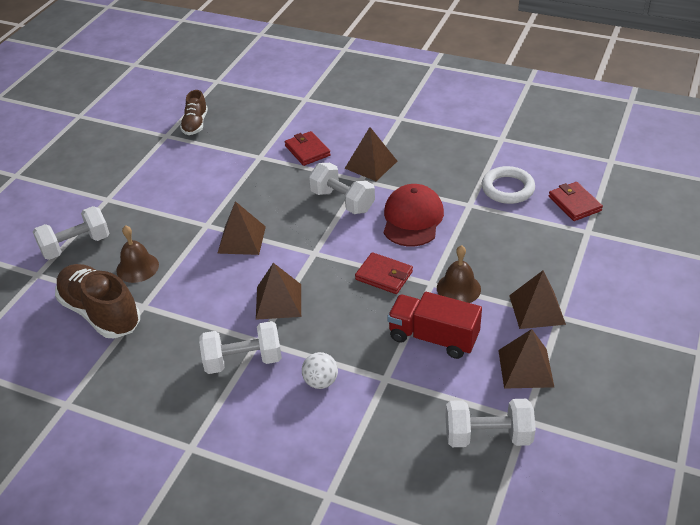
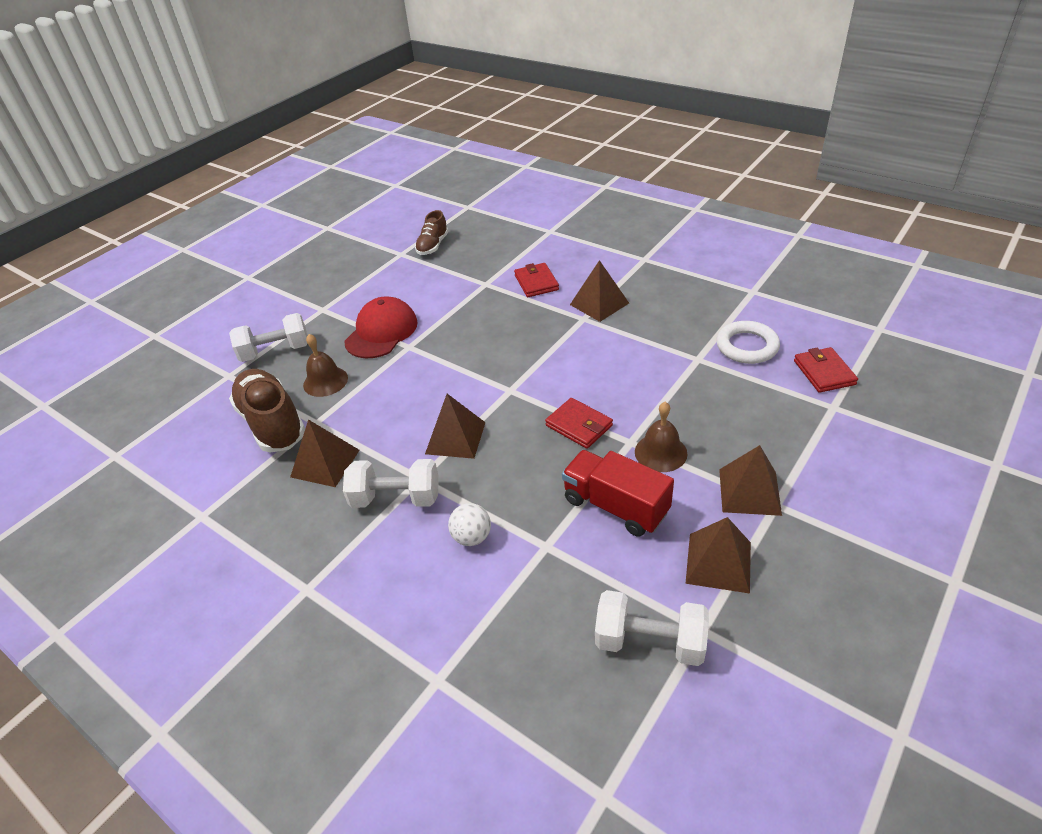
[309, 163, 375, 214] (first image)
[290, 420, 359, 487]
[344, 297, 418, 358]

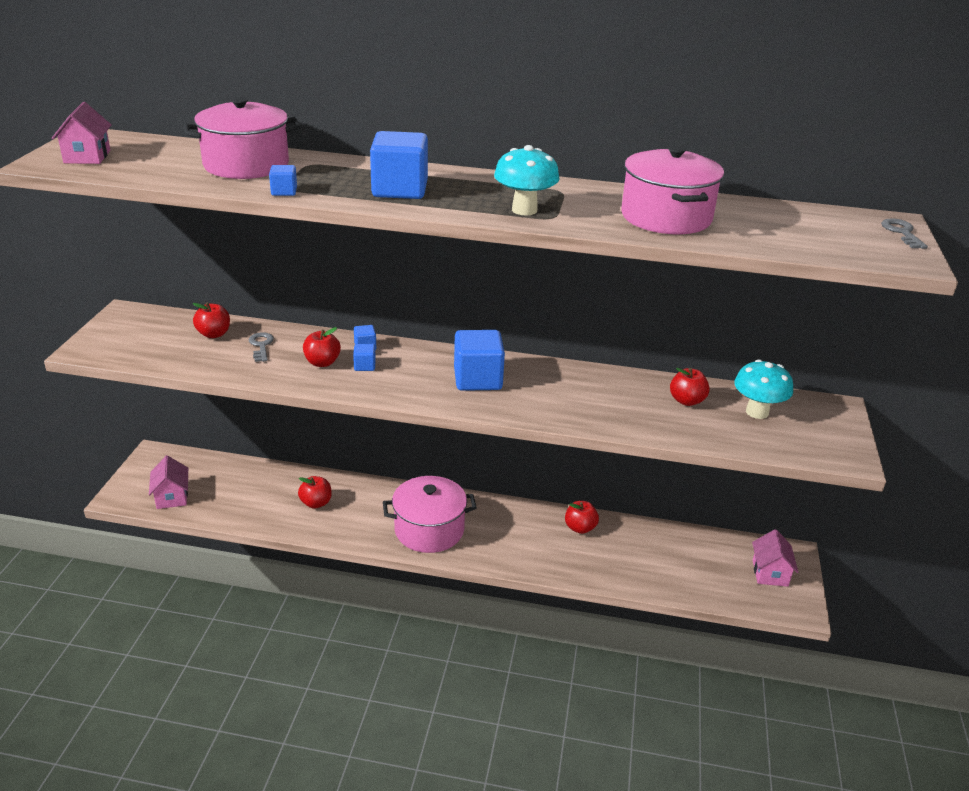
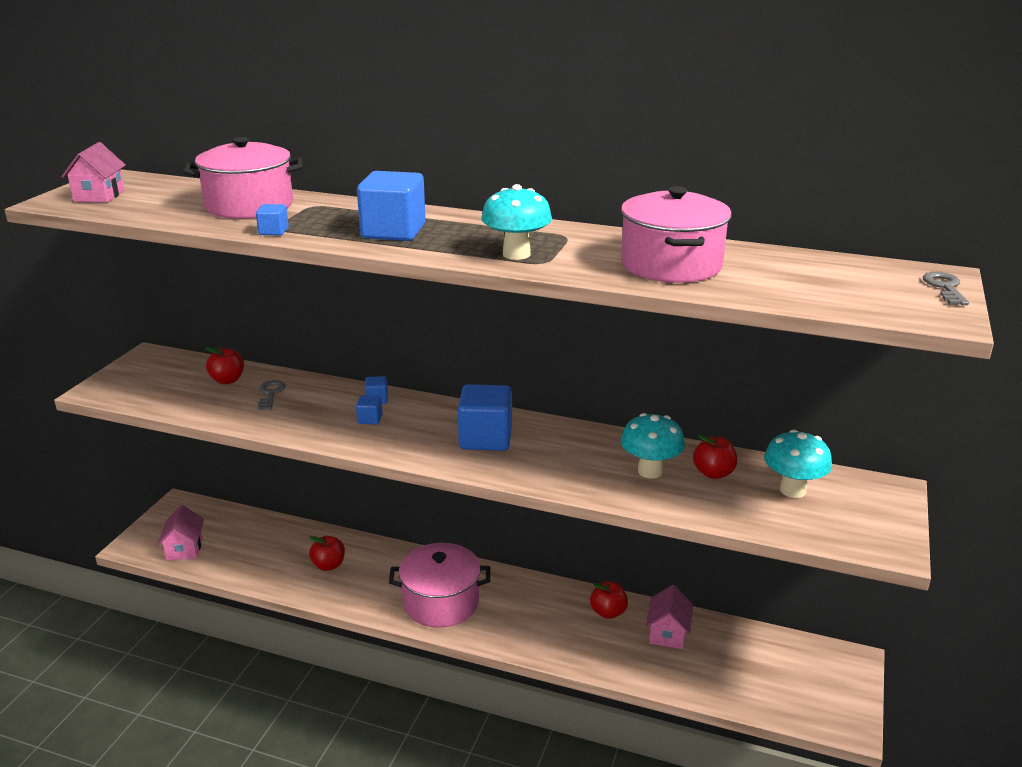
[303, 327, 341, 367] (first image)
[621, 413, 685, 479]
[646, 585, 693, 649]

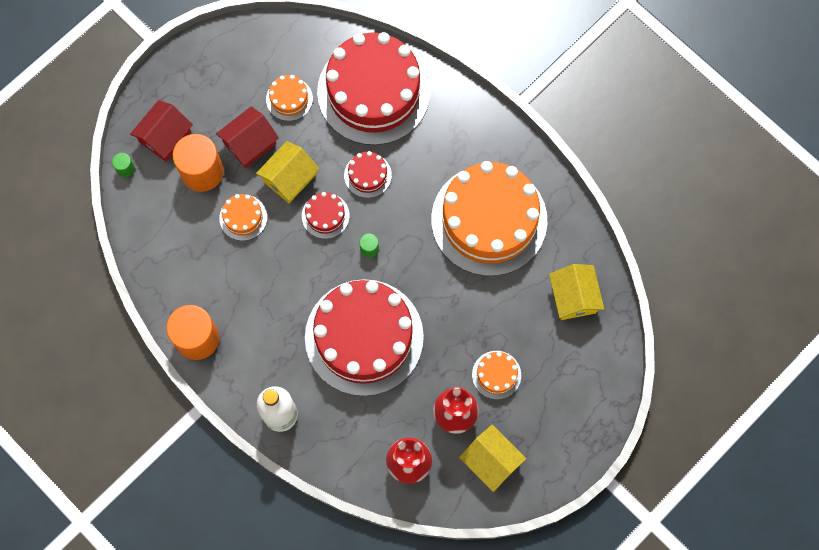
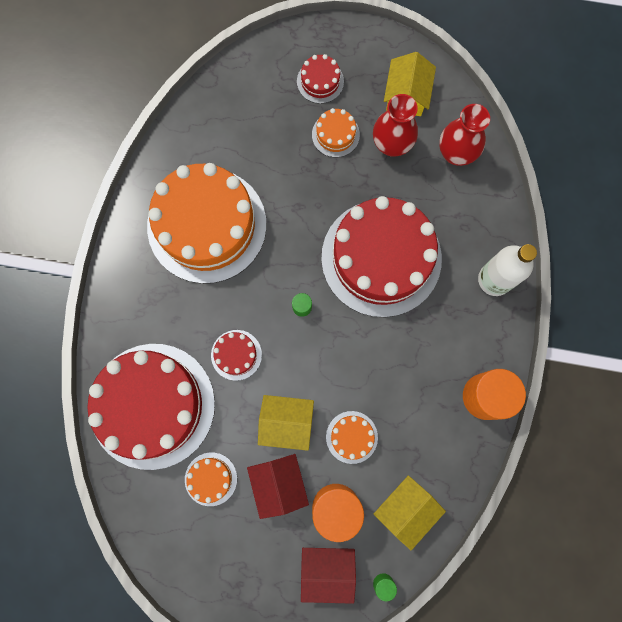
[297, 54, 344, 104]
[374, 475, 446, 550]
[247, 454, 309, 519]

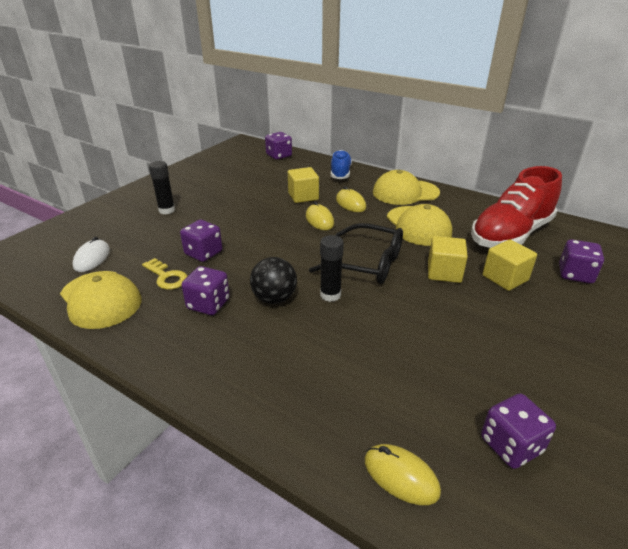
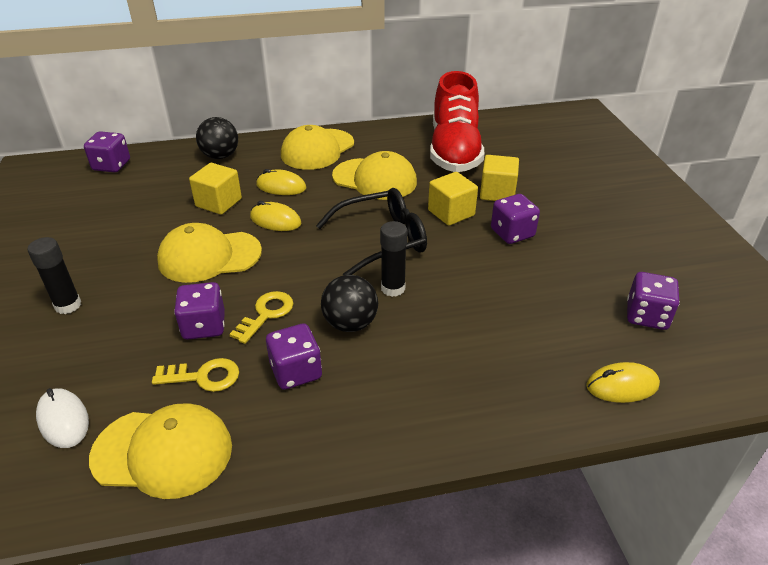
[157, 223, 262, 283]
[229, 291, 294, 344]
[491, 194, 540, 244]
[196, 117, 238, 159]

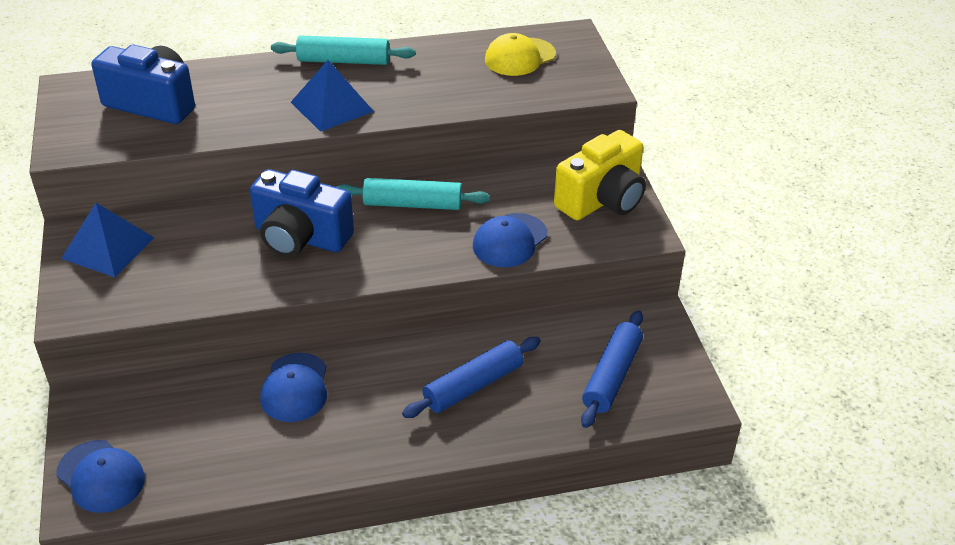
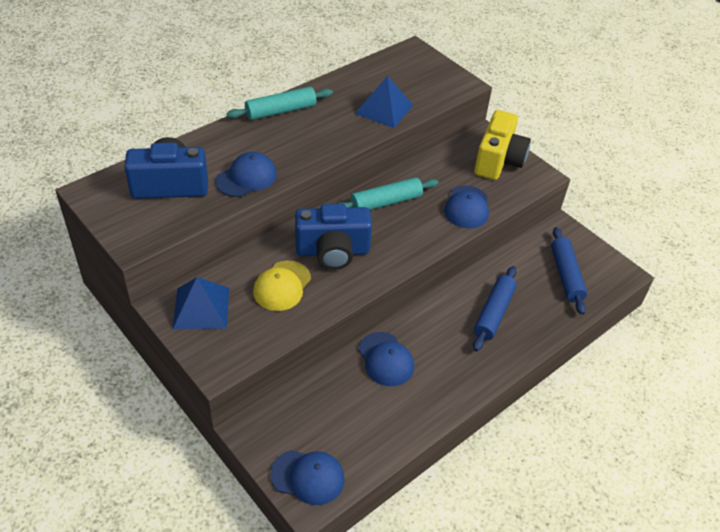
[215, 152, 277, 197]
[355, 76, 413, 128]
[253, 260, 311, 311]

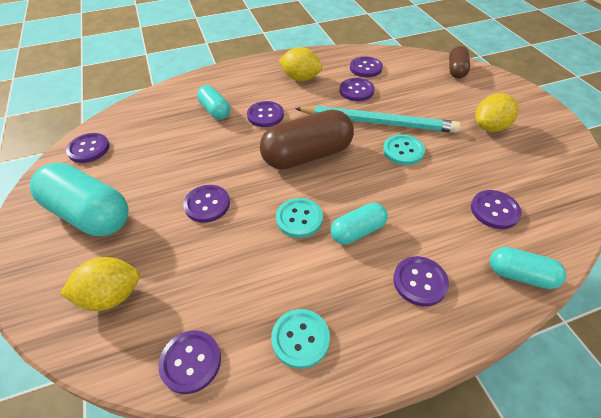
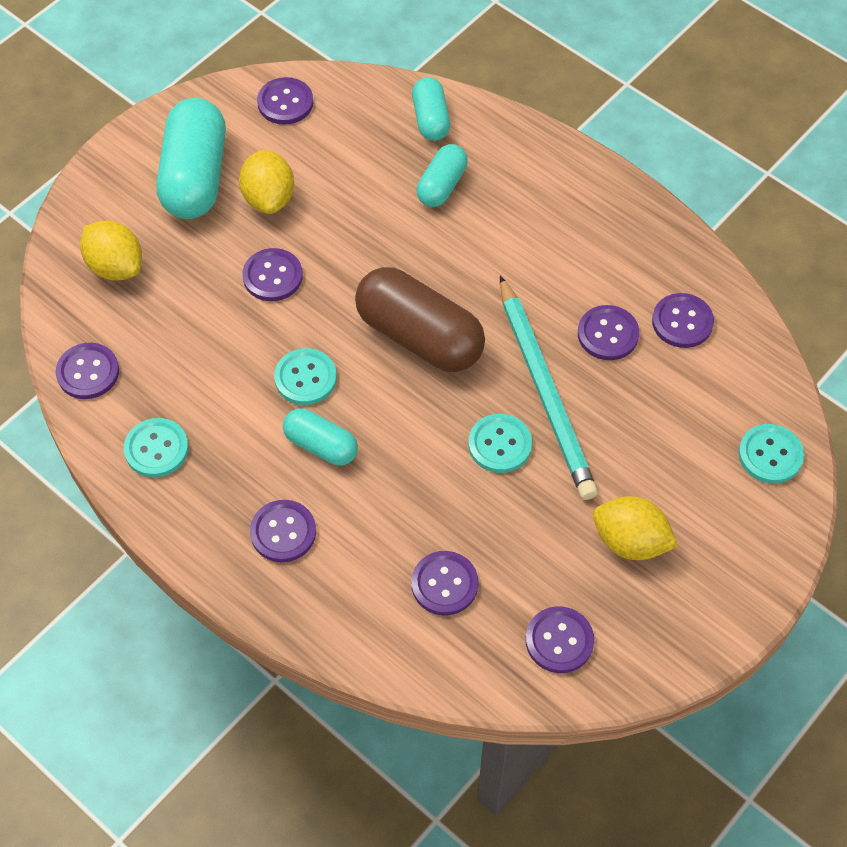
[526, 606, 594, 673]
[239, 150, 294, 214]
[412, 77, 450, 141]
[738, 424, 804, 484]

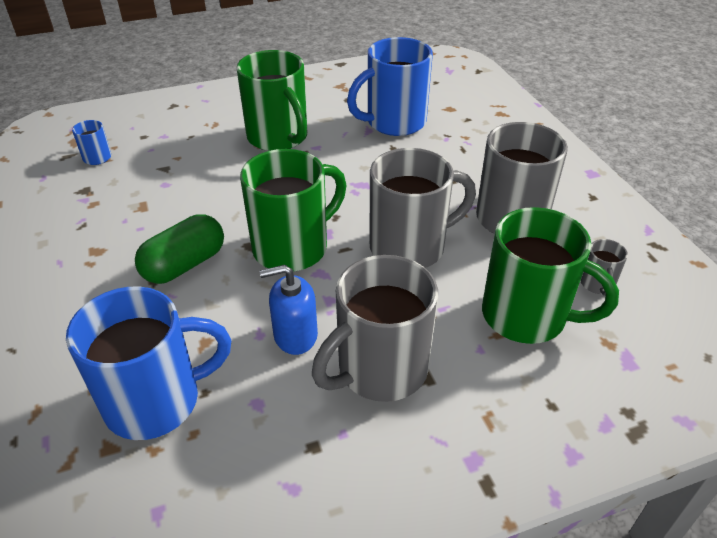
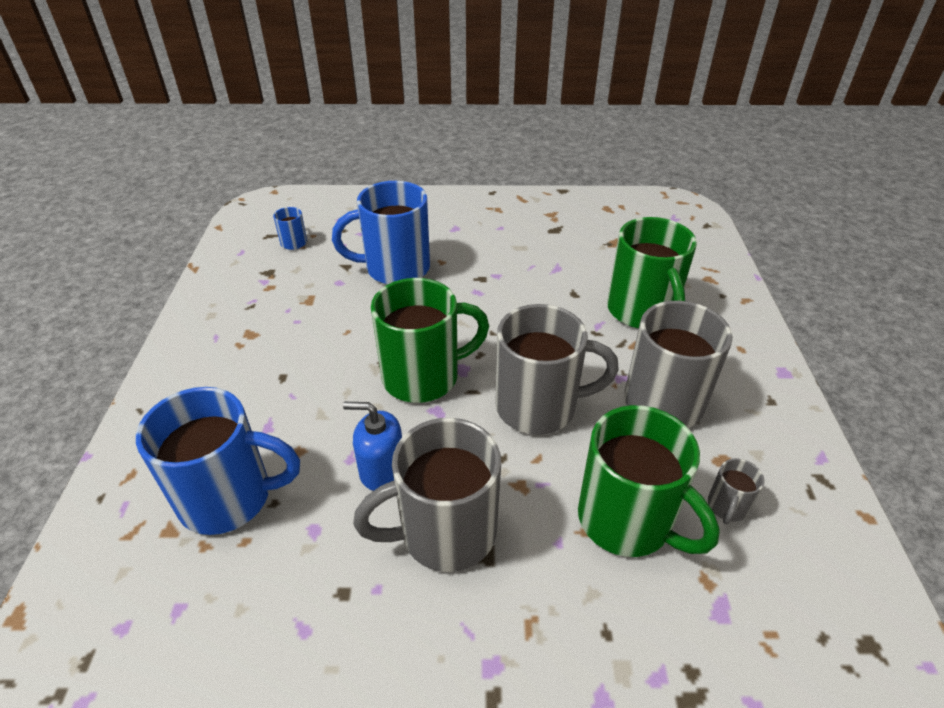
[135, 214, 224, 284] (first image)
[607, 217, 697, 329]
[332, 181, 430, 284]

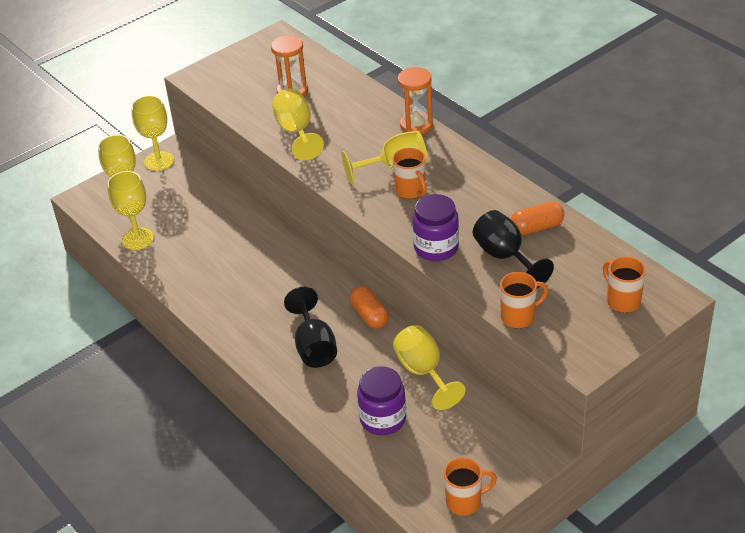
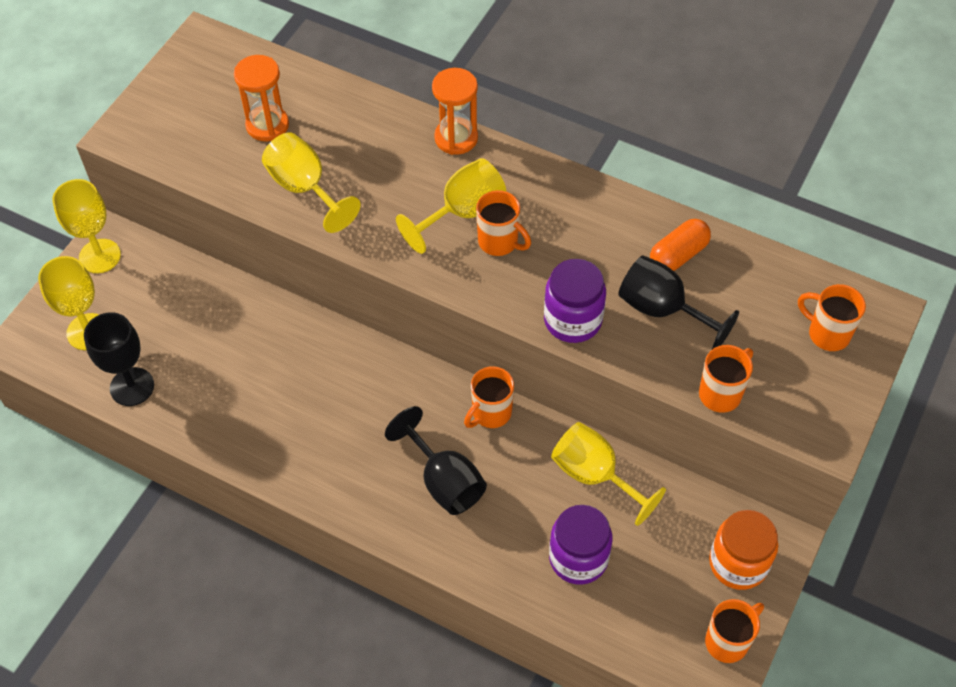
[709, 510, 778, 590]
[464, 366, 514, 428]
[84, 312, 154, 406]

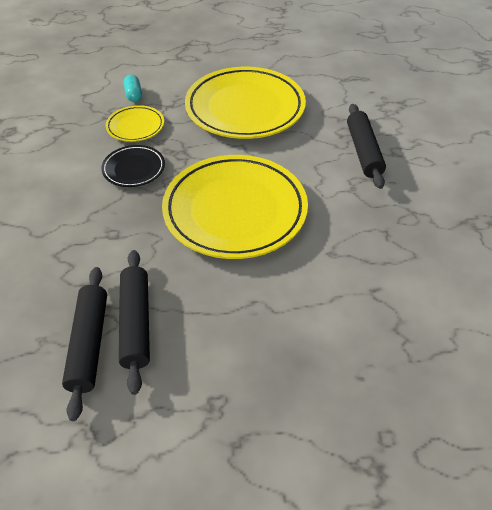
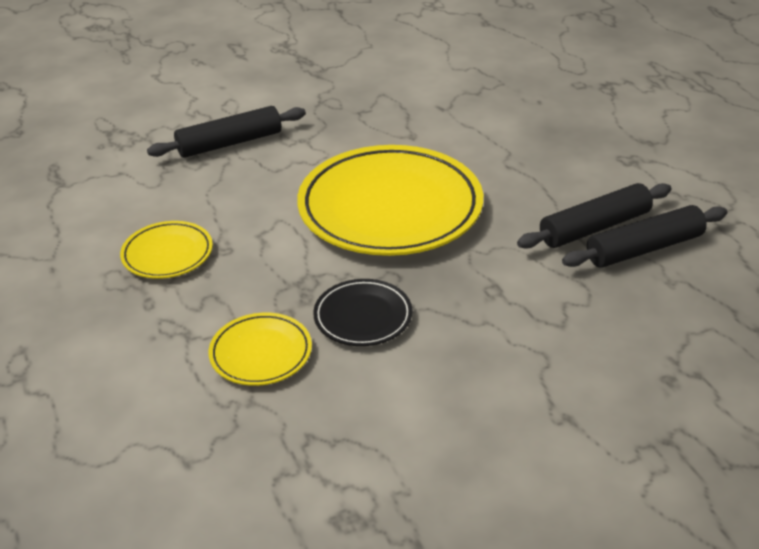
[124, 75, 142, 102] (first image)
[120, 221, 213, 279]

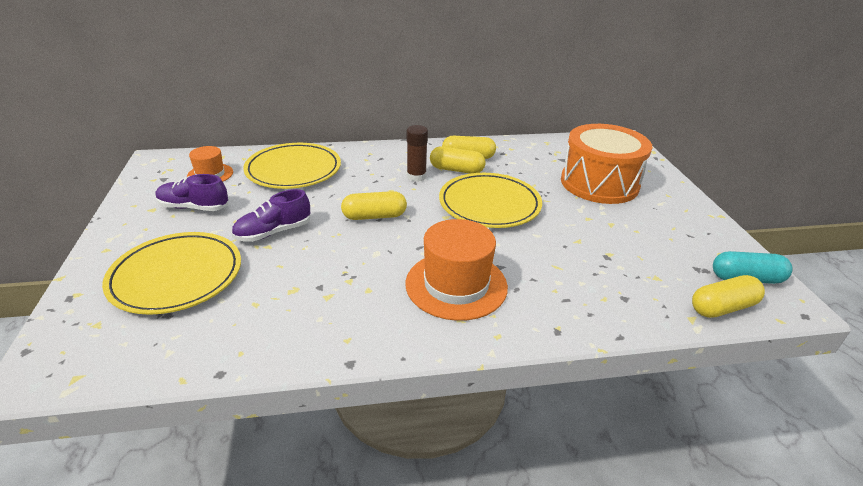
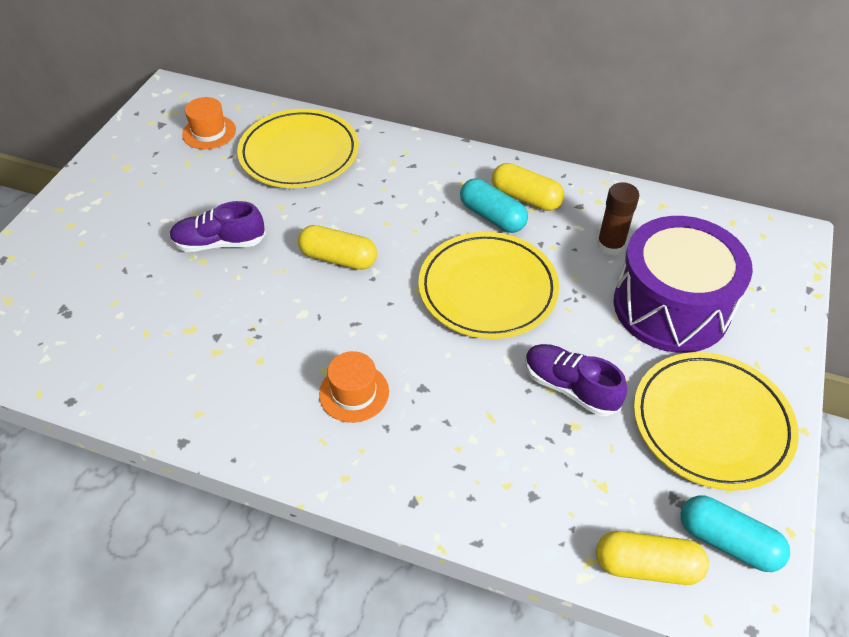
[634, 352, 799, 491]
[525, 344, 627, 416]
[597, 182, 639, 256]
[460, 179, 528, 233]
[614, 216, 753, 353]
[319, 351, 389, 423]

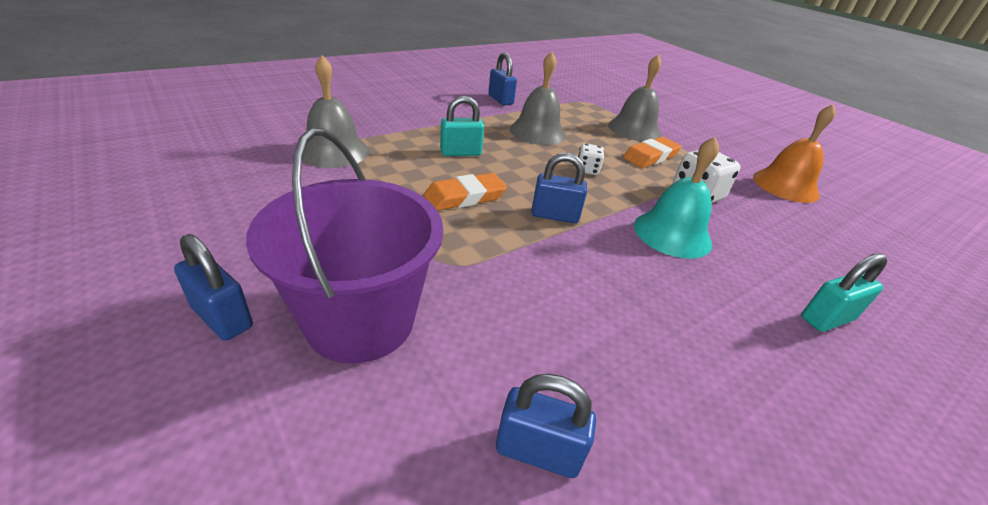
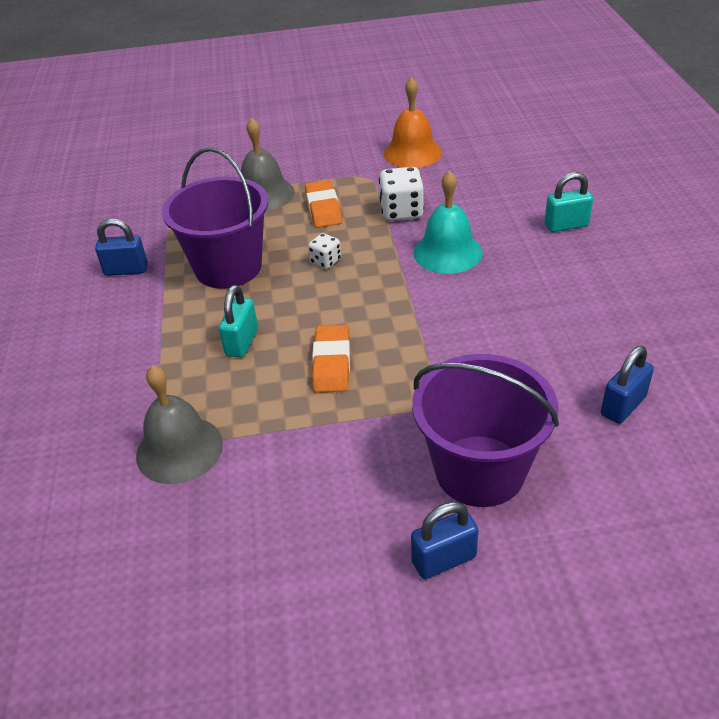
[531, 153, 587, 223] (first image)
[162, 147, 268, 289]
[545, 172, 593, 232]

